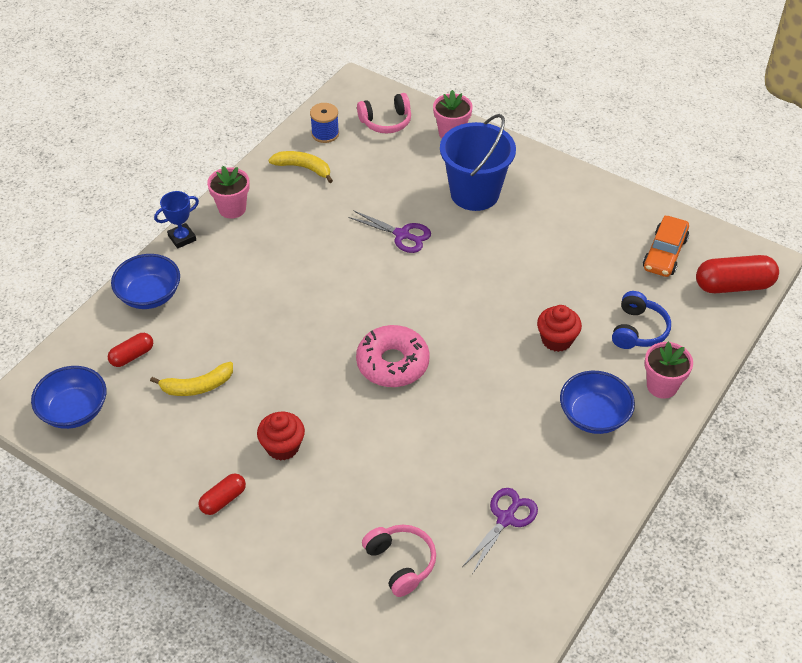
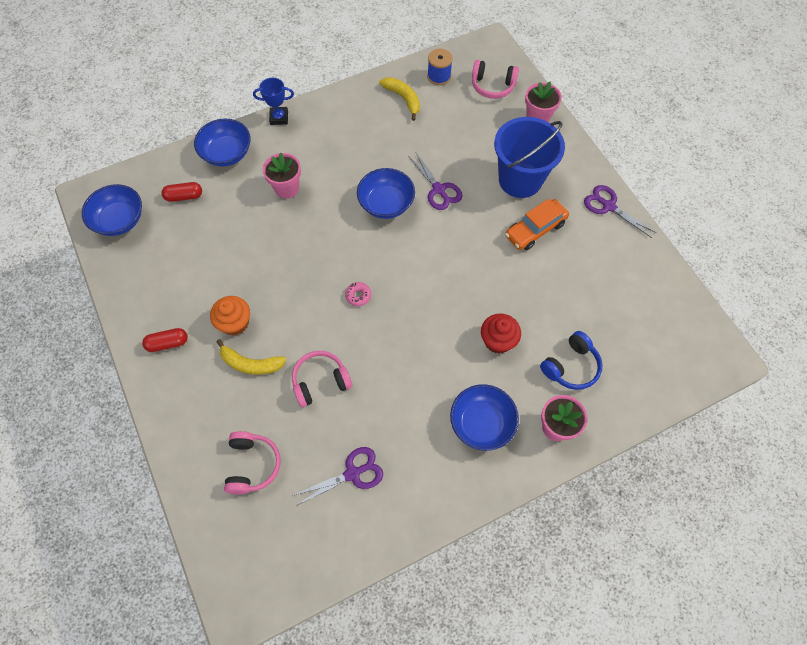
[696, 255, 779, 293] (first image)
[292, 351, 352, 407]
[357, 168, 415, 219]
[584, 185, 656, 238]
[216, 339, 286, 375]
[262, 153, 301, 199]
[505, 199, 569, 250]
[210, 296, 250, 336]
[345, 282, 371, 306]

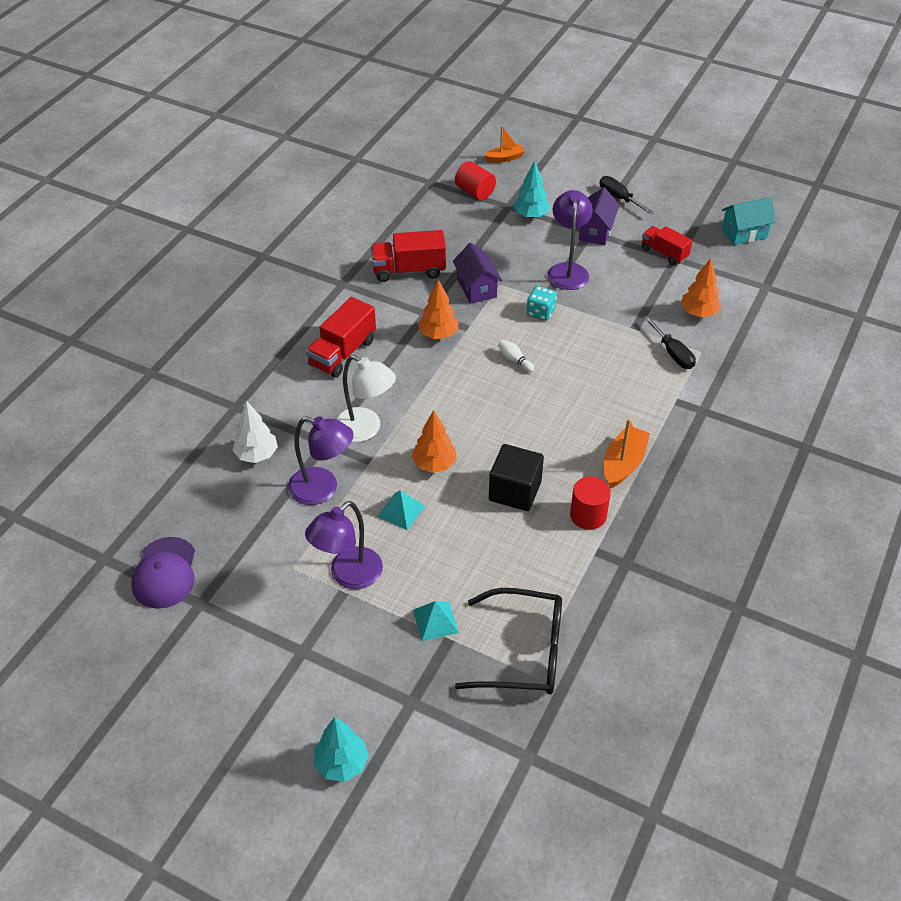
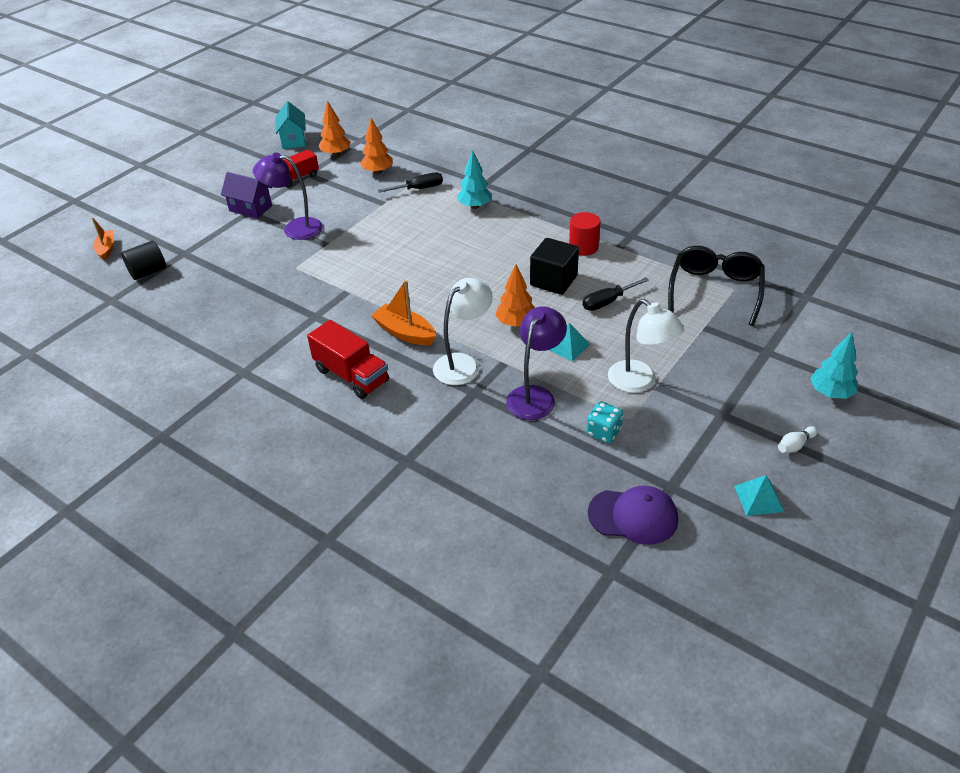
[233, 400, 278, 463] (first image)
[371, 230, 446, 282] (first image)
[453, 243, 502, 304] (first image)
[734, 475, 784, 516]
[318, 101, 351, 156]
[778, 426, 818, 453]
[457, 150, 492, 209]
[586, 401, 623, 443]
[583, 277, 649, 311]
[371, 280, 436, 345]
[608, 299, 684, 393]
[121, 241, 166, 280]

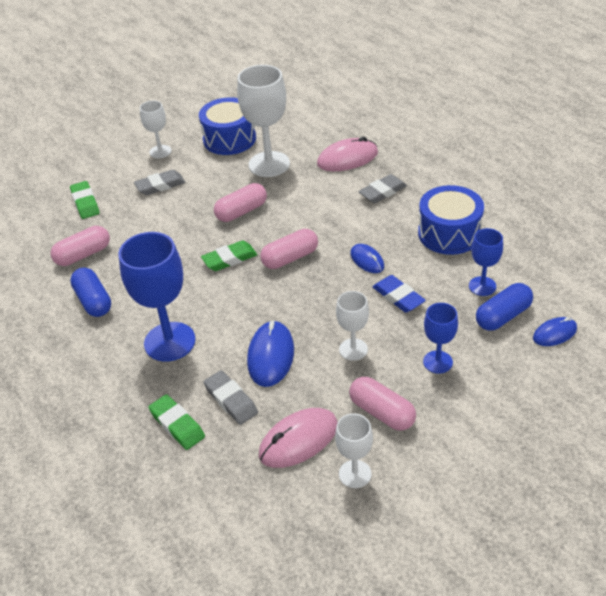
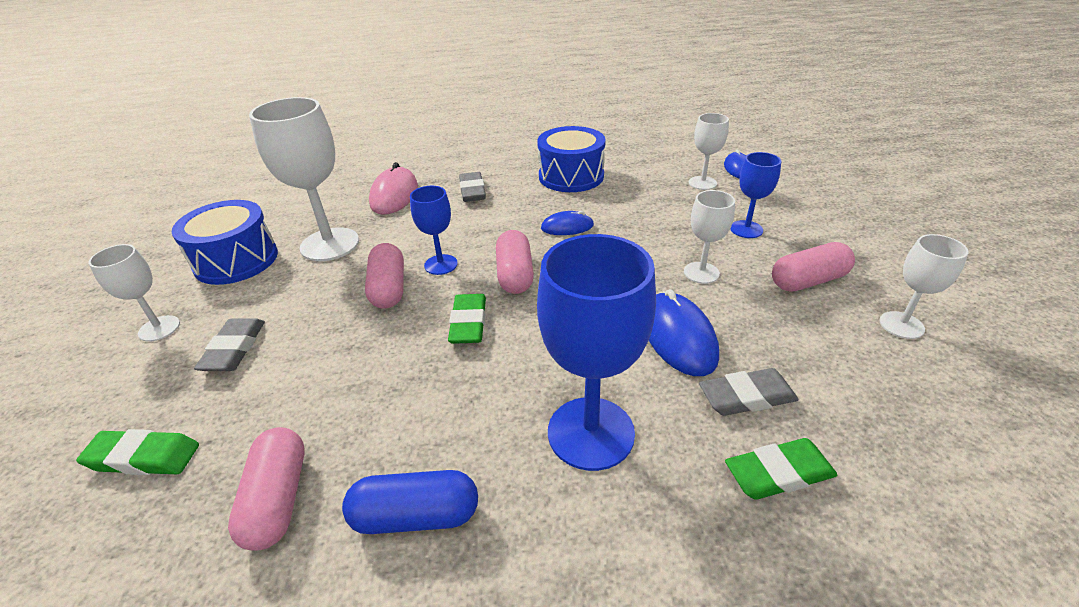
[259, 408, 338, 468] (first image)
[372, 275, 426, 313] (first image)
[410, 186, 458, 275]
[689, 113, 729, 190]
[649, 289, 719, 376]

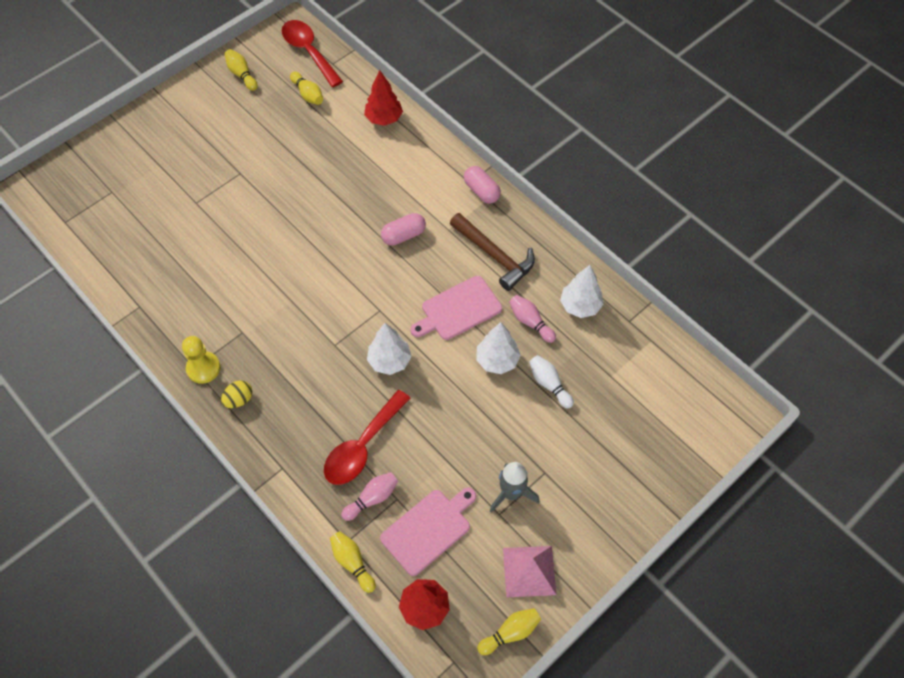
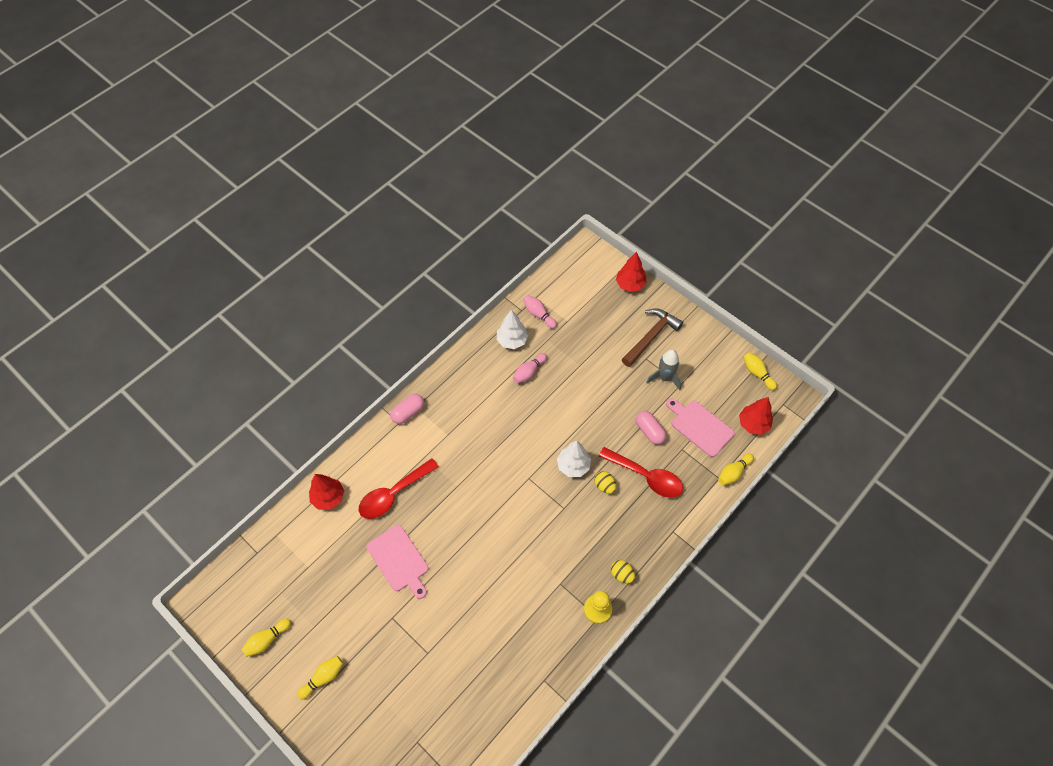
[476, 322, 521, 374] (first image)
[503, 546, 557, 597] (first image)
[529, 355, 574, 409] (first image)
[594, 471, 616, 494]
[616, 252, 647, 292]
[359, 458, 439, 519]
[297, 656, 343, 699]
[523, 295, 557, 329]
[636, 411, 666, 445]
[367, 525, 429, 599]
[622, 308, 683, 367]

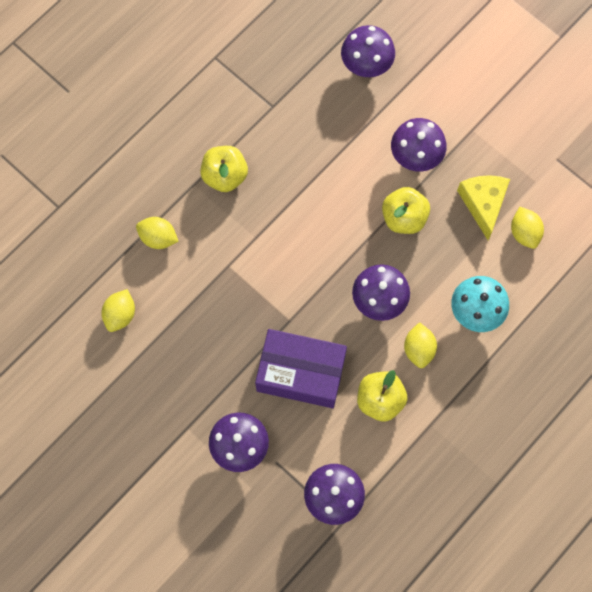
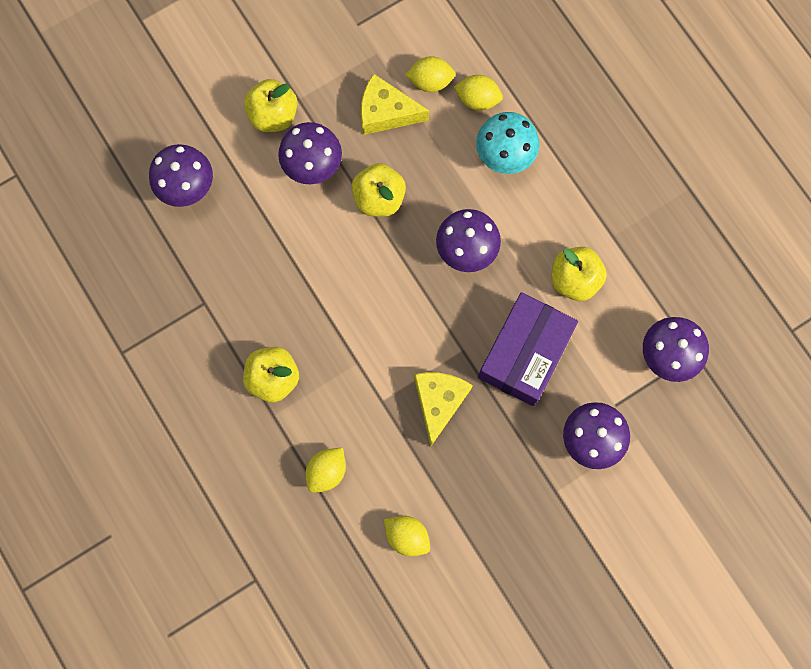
[244, 79, 297, 132]
[414, 372, 473, 447]
[454, 75, 503, 111]

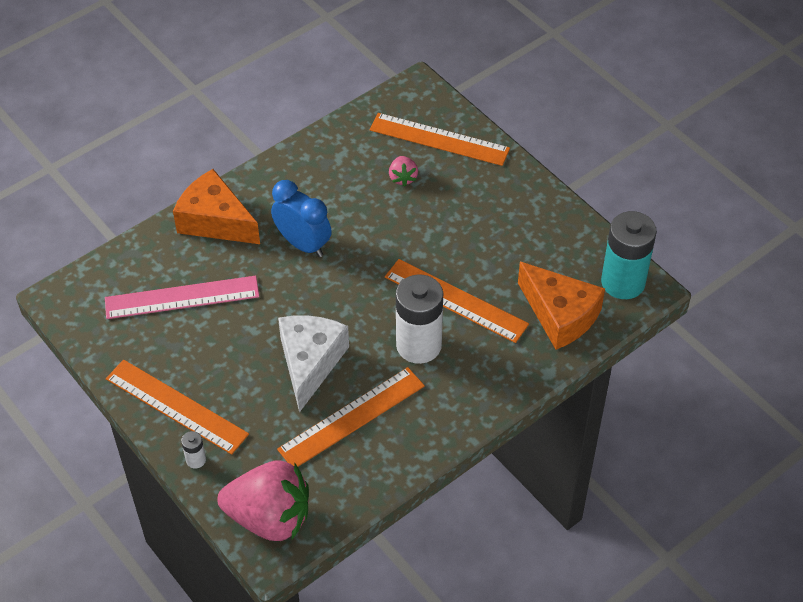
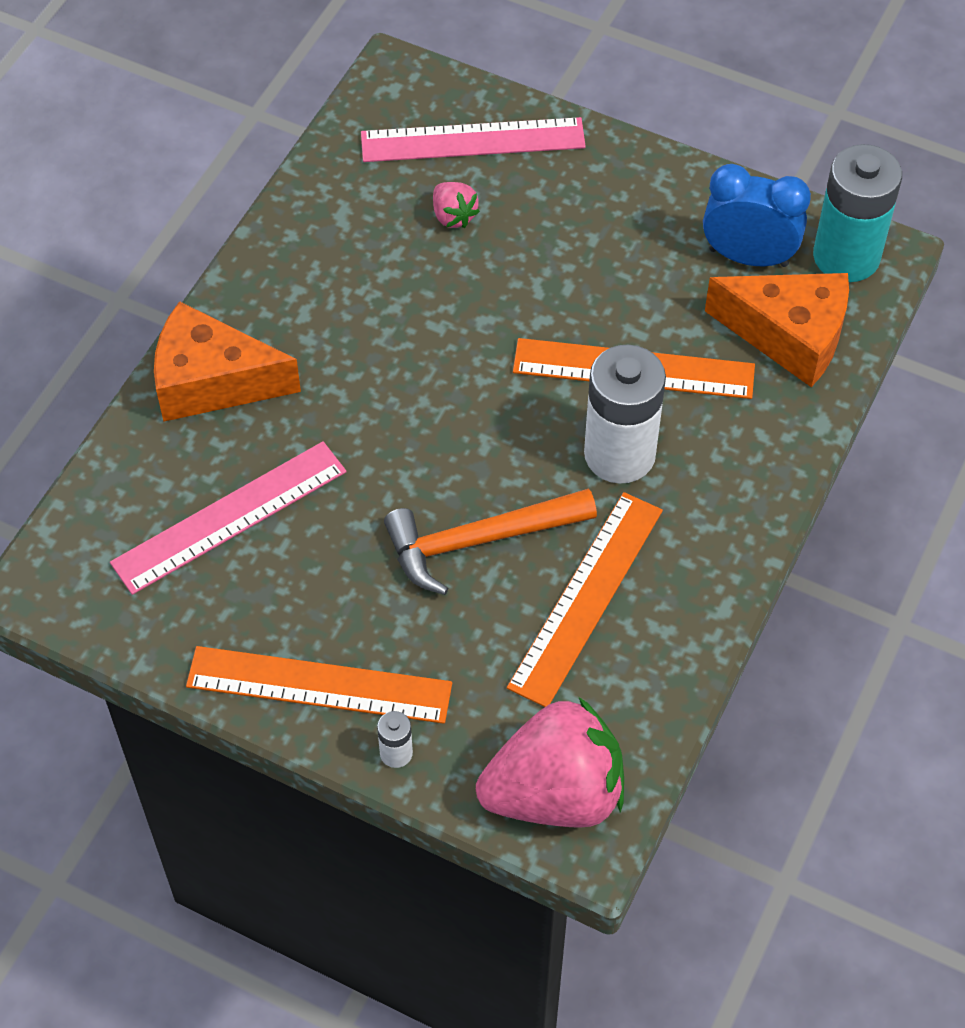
[703, 164, 811, 267]
[384, 489, 597, 595]
[361, 117, 586, 162]

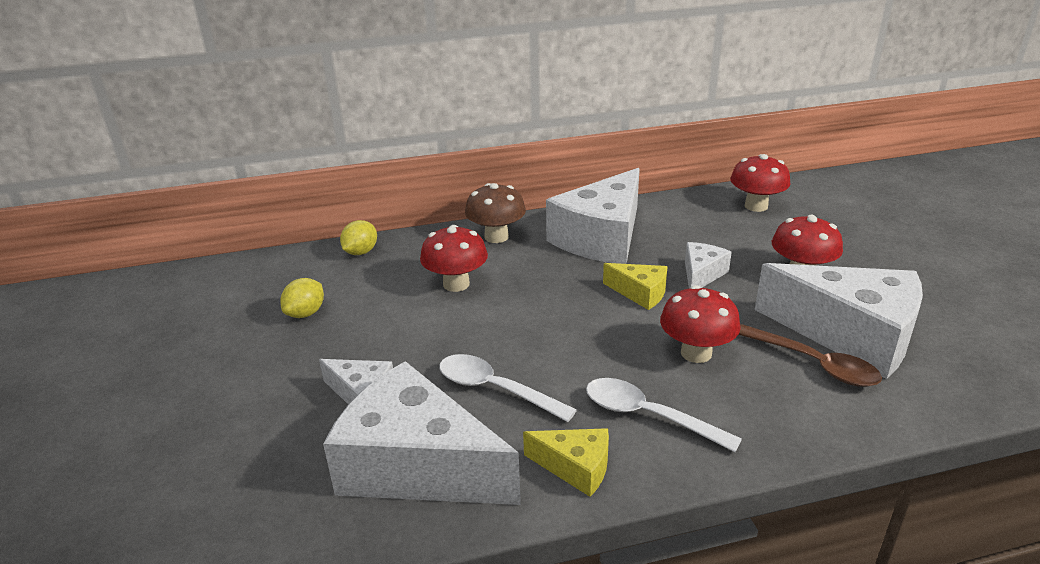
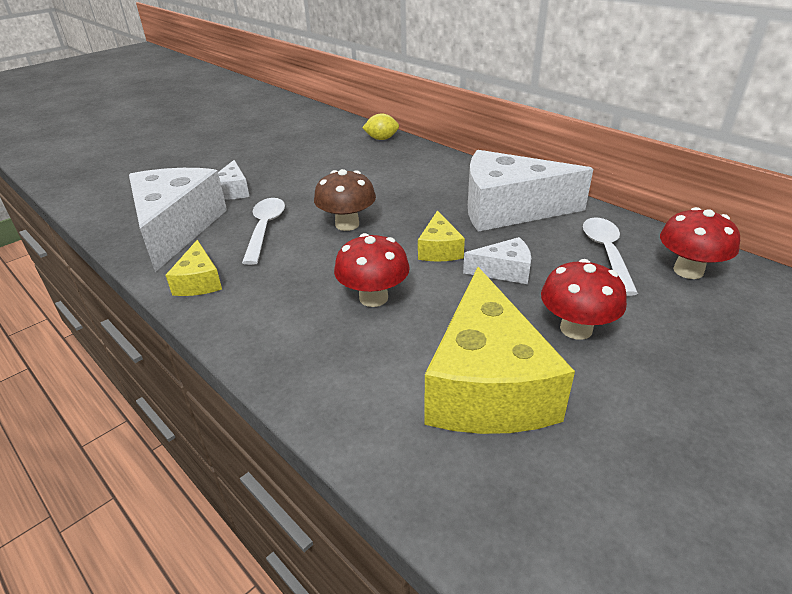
[280, 278, 324, 318] (first image)
[420, 225, 488, 292] (first image)
[739, 324, 882, 387] (first image)
[314, 169, 376, 231]
[583, 217, 638, 296]
[424, 267, 575, 434]

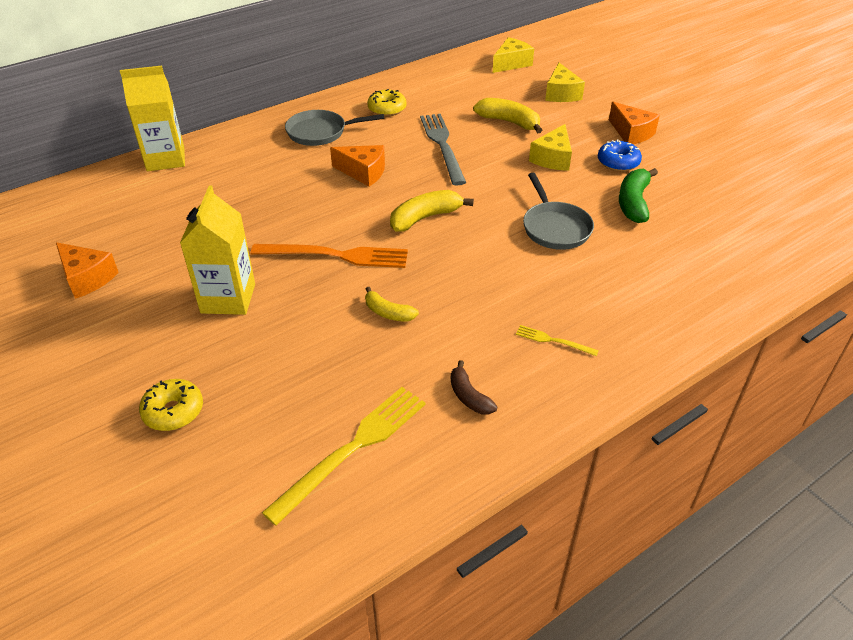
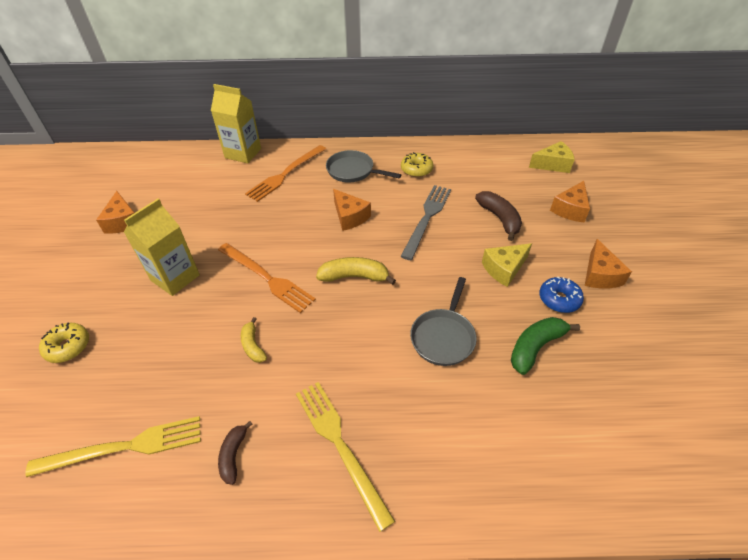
[245, 145, 326, 202]
[475, 191, 522, 241]
[550, 181, 590, 222]
[296, 382, 395, 532]

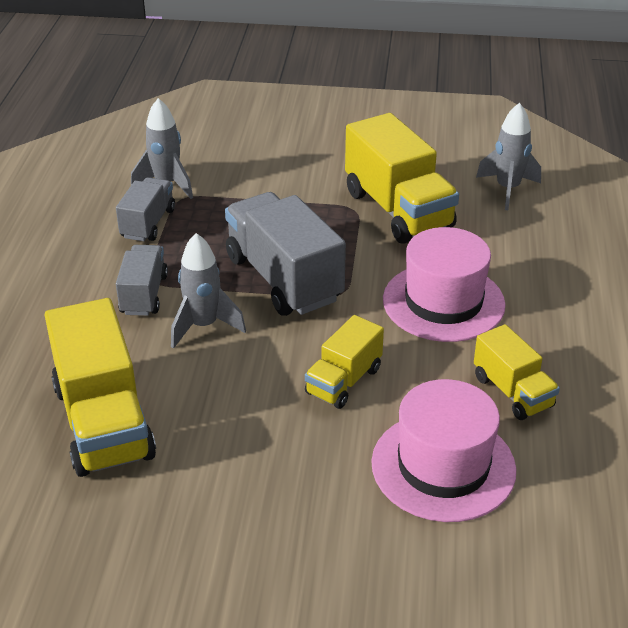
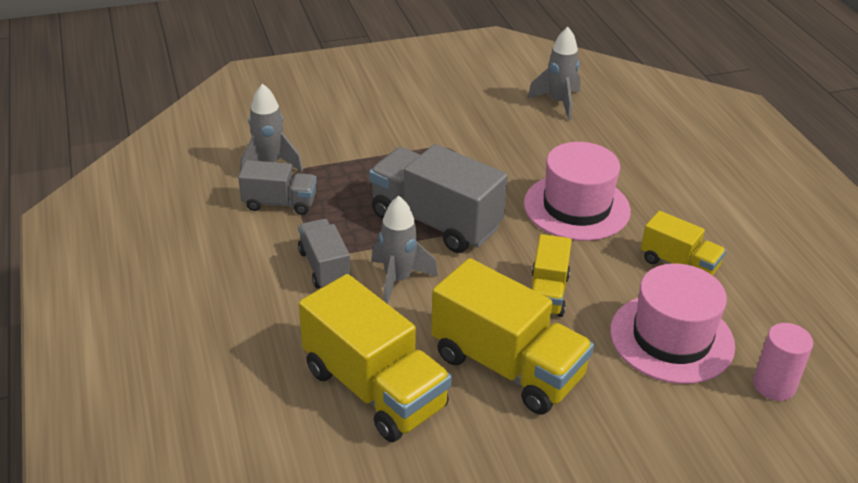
[753, 323, 813, 401]
[431, 258, 594, 414]
[238, 160, 317, 215]

